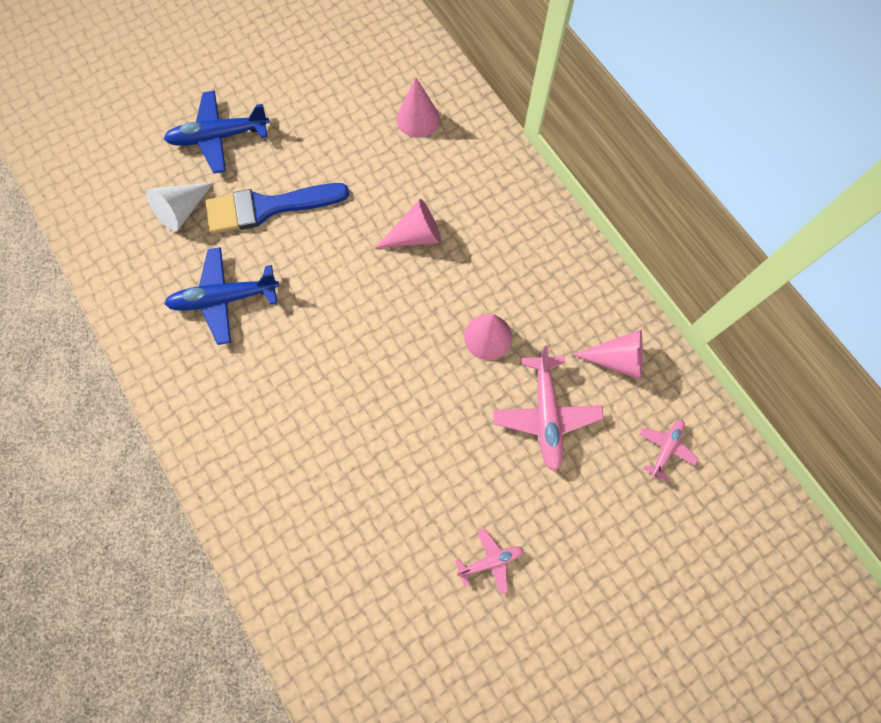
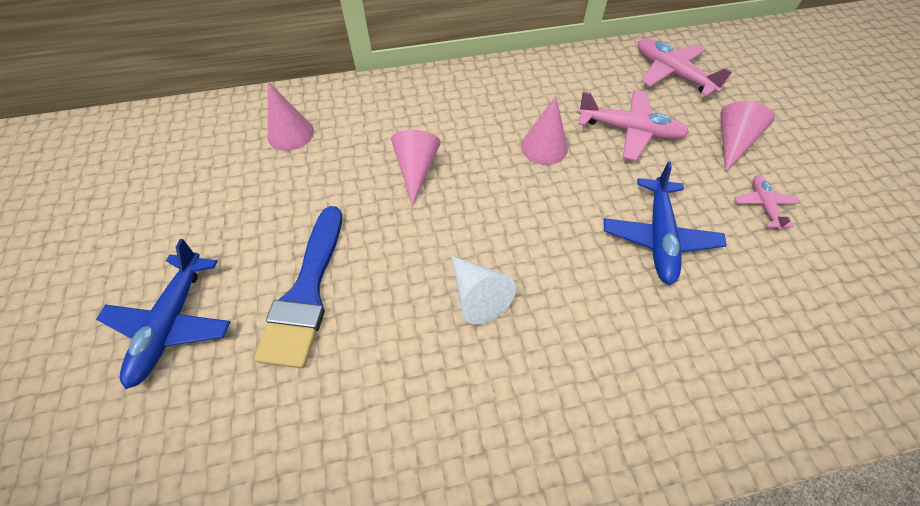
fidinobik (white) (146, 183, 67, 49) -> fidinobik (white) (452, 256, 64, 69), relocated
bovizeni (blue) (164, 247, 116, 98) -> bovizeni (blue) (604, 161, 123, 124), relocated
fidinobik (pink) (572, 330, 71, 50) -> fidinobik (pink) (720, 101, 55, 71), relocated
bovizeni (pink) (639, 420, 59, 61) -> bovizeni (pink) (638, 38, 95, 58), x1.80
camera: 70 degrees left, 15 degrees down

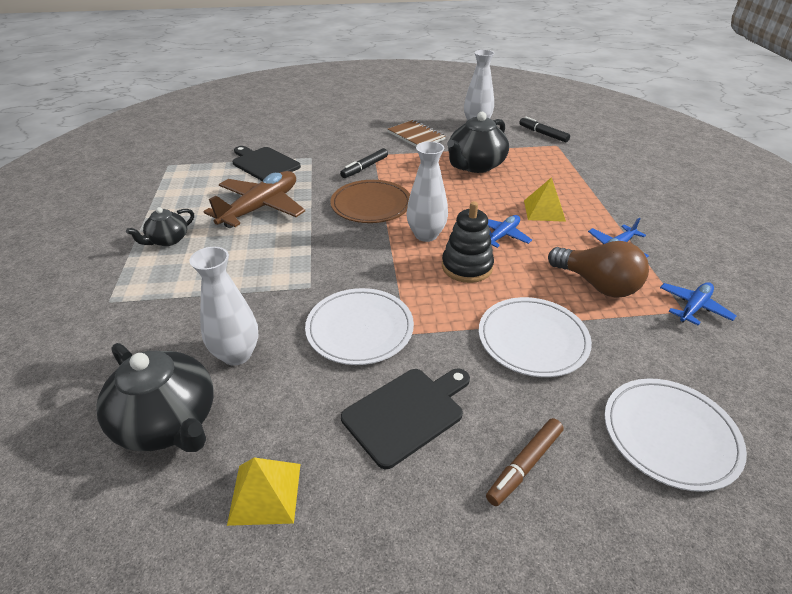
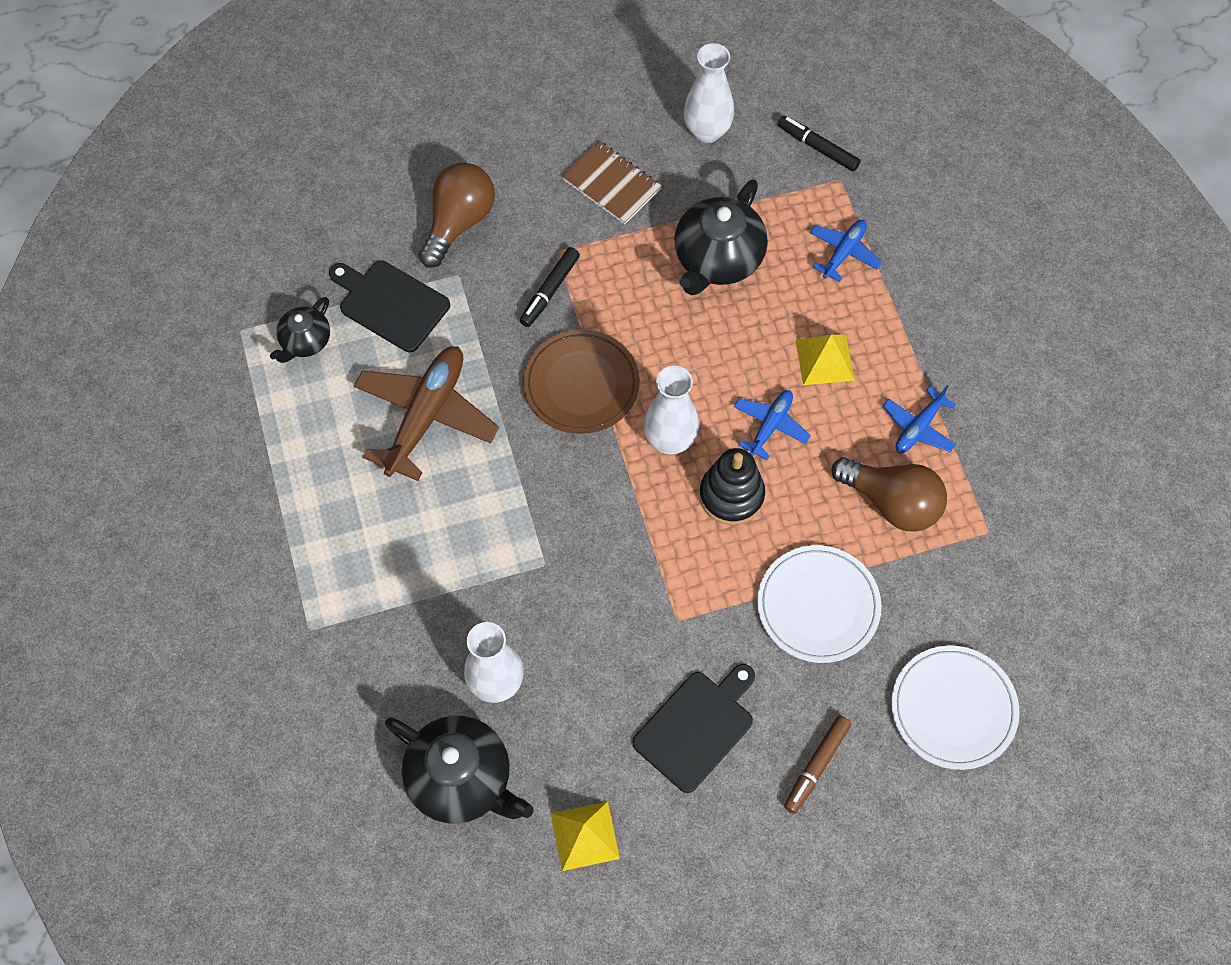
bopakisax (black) (126, 207, 68, 39) -> bopakisax (black) (270, 297, 60, 66), relocated
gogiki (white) (305, 288, 109, 77) -> none
bovizeni (blue) (660, 282, 76, 44) -> bovizeni (blue) (810, 220, 72, 62), relocated
none -> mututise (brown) (419, 162, 76, 106)
camera: 10 degrees left, 25 degrees up

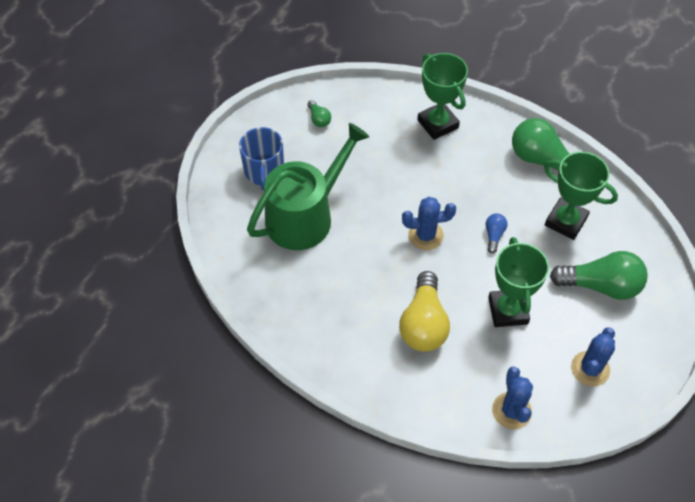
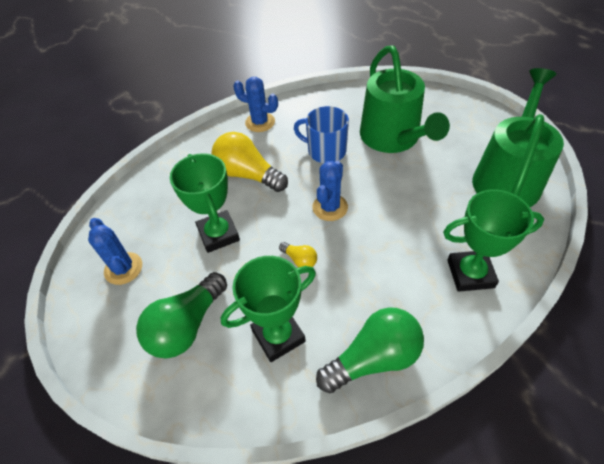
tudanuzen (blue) (239, 127, 45, 63) -> tudanuzen (blue) (294, 106, 55, 57), relocated
mututise (green) (307, 100, 24, 27) -> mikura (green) (472, 68, 92, 139)
mututise (blue) (486, 214, 22, 39) -> mututise (yellow) (279, 242, 38, 25)
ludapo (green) (488, 237, 61, 90) -> ludapo (green) (170, 153, 70, 100), 45 degrees clockwise
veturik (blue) (492, 366, 41, 63) -> veturik (blue) (233, 77, 45, 55), relocated
camera: 120 degrees right, 5 degrees down

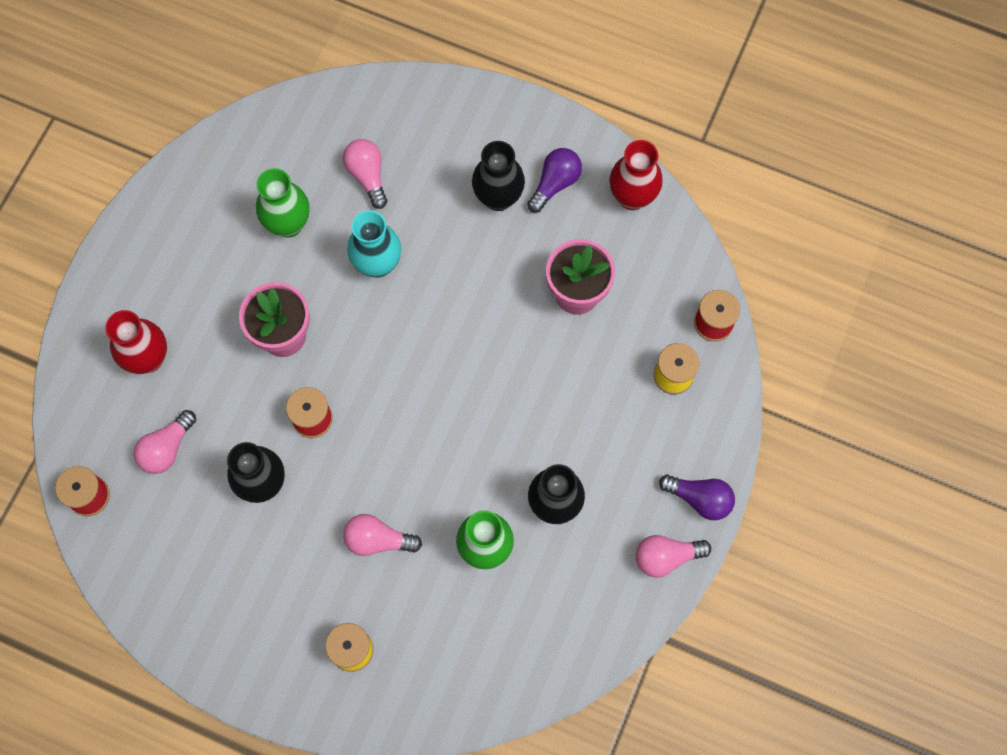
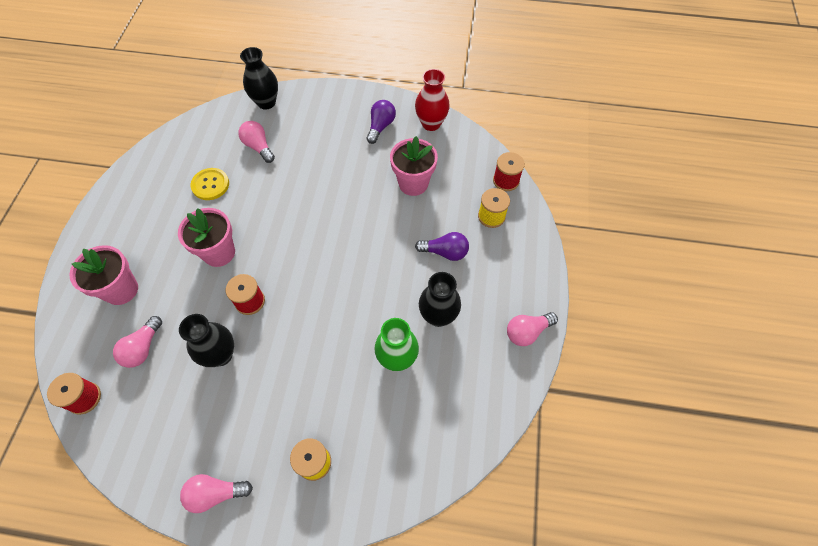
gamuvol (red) (105, 310, 62, 64) -> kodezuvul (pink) (69, 245, 69, 60)
gamuvol (green) (256, 168, 54, 70) -> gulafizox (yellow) (191, 168, 38, 32)
mututise (pink) (343, 514, 79, 42) -> mututise (pink) (180, 474, 73, 39), relocated
gamuvol (turquoise) (347, 210, 54, 68) -> none
gamuvol (black) (472, 141, 53, 70) -> gamuvol (black) (240, 47, 38, 63), relocated
mututise (purple) (659, 474, 76, 46) -> mututise (purple) (415, 232, 54, 29), relocated
camera: 15 degrees left, 10 degrees down

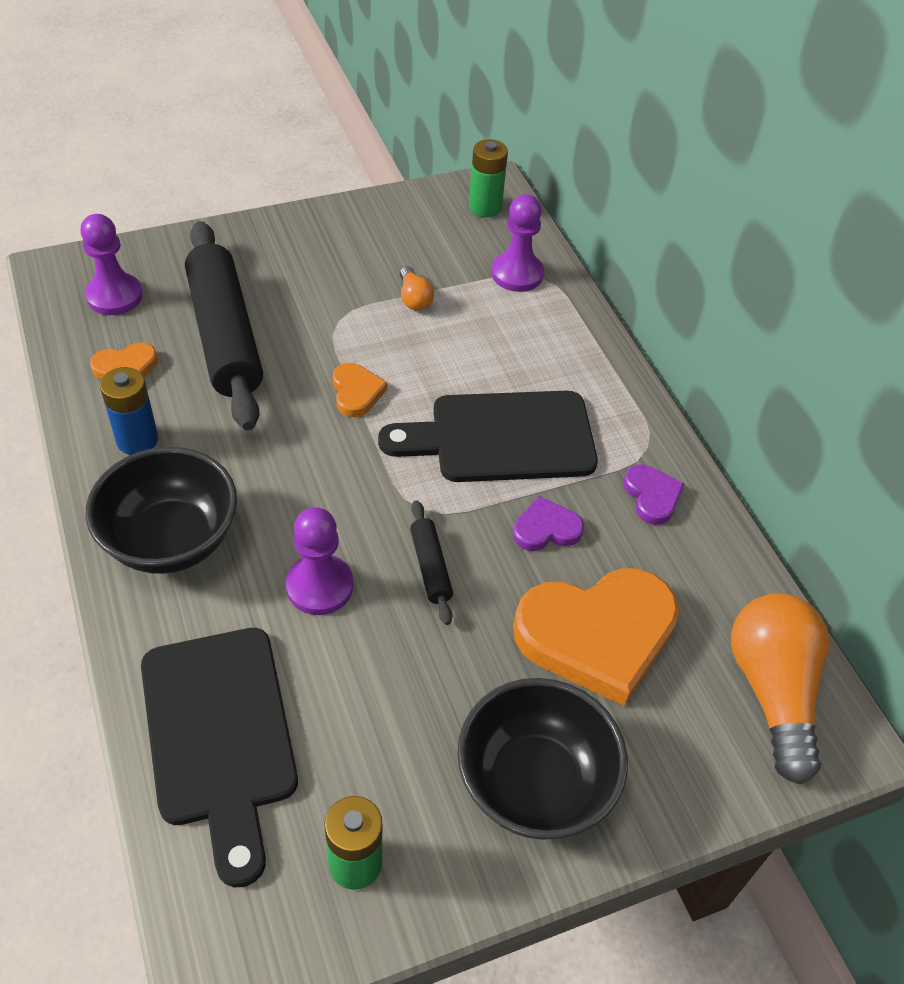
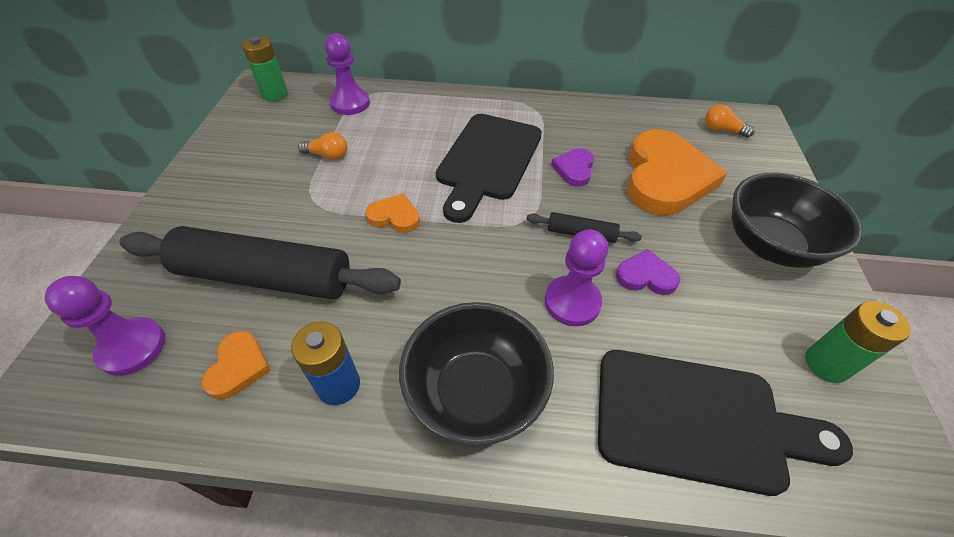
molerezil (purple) (623, 465, 62, 60) -> molerezil (purple) (616, 249, 64, 46), relocated
mututise (orange) (731, 593, 98, 191) -> mututise (orange) (705, 104, 50, 33), x0.46
camera: 60 degrees left, 0 degrees up

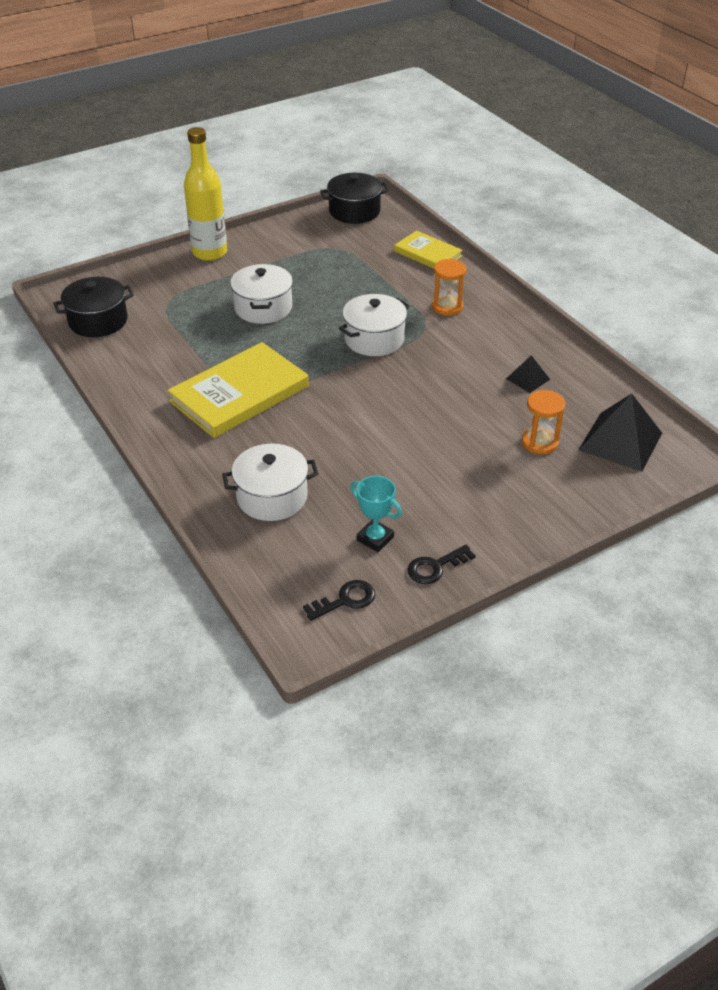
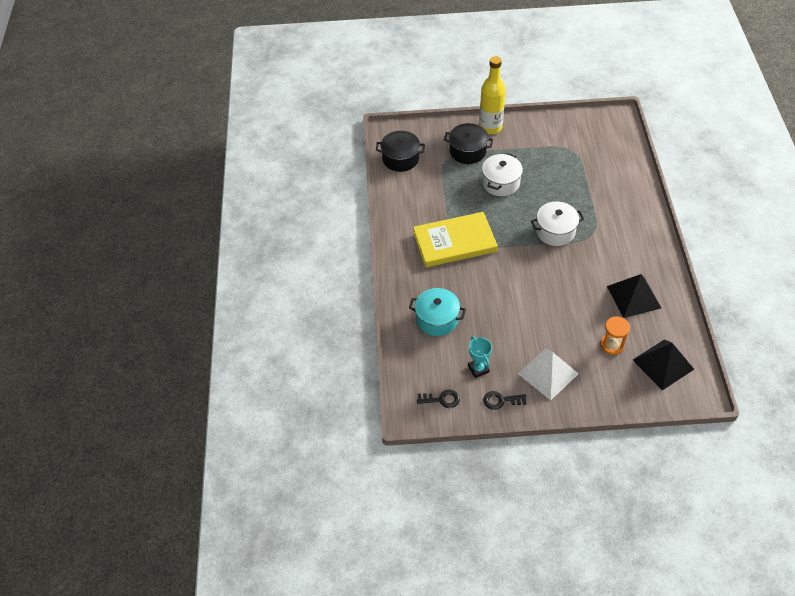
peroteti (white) (222, 443, 96, 78) -> peroteti (turquoise) (409, 288, 57, 48)
peroteti (black) (320, 173, 69, 51) -> peroteti (black) (444, 123, 49, 41), relocated
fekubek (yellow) (394, 231, 69, 38) -> none
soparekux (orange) (432, 259, 35, 57) -> none
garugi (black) (506, 355, 44, 38) -> garugi (black) (607, 274, 54, 44), x1.94
none -> garugi (white) (518, 348, 61, 52)
camera: 30 degrees right, 10 degrees up

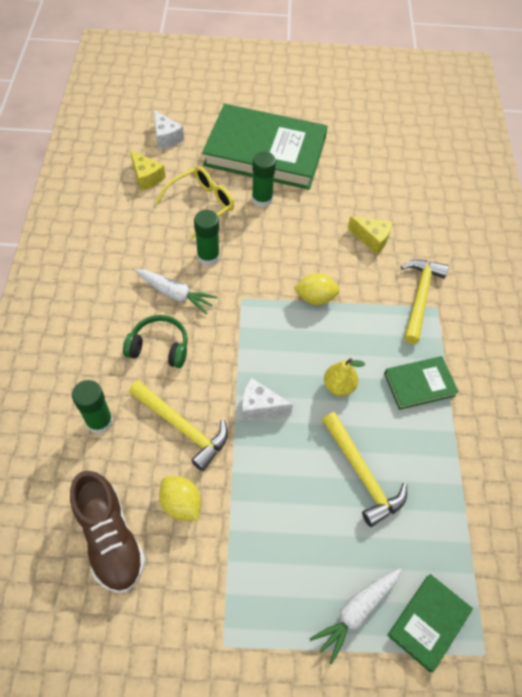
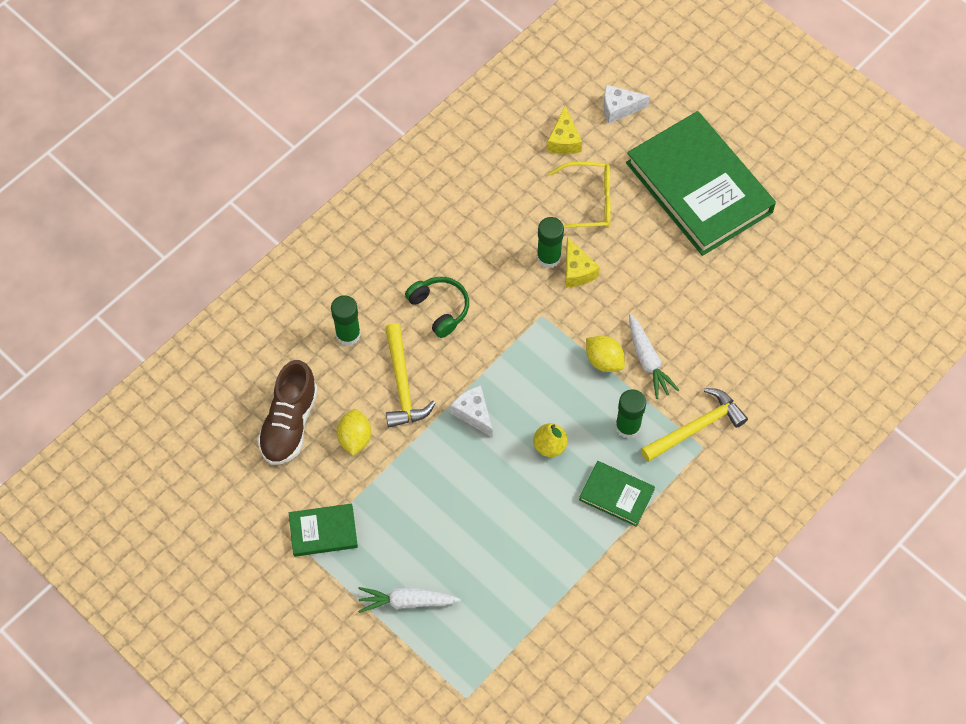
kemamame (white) (135, 269, 83, 46) -> kemamame (white) (629, 314, 50, 85), relocated
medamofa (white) (154, 110, 30, 39) -> medamofa (white) (603, 85, 47, 38), 75 degrees clockwise
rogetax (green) (252, 152, 24, 56) -> rogetax (green) (615, 389, 31, 50), relocated
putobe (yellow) (322, 412, 85, 115) -> none
medamofa (yellow) (347, 217, 45, 38) -> medamofa (yellow) (565, 236, 35, 51), relocated
fekubek (green) (387, 574, 86, 98) -> fekubek (green) (289, 503, 69, 54), relocated
camera: 45 degrees right, 5 degrees up

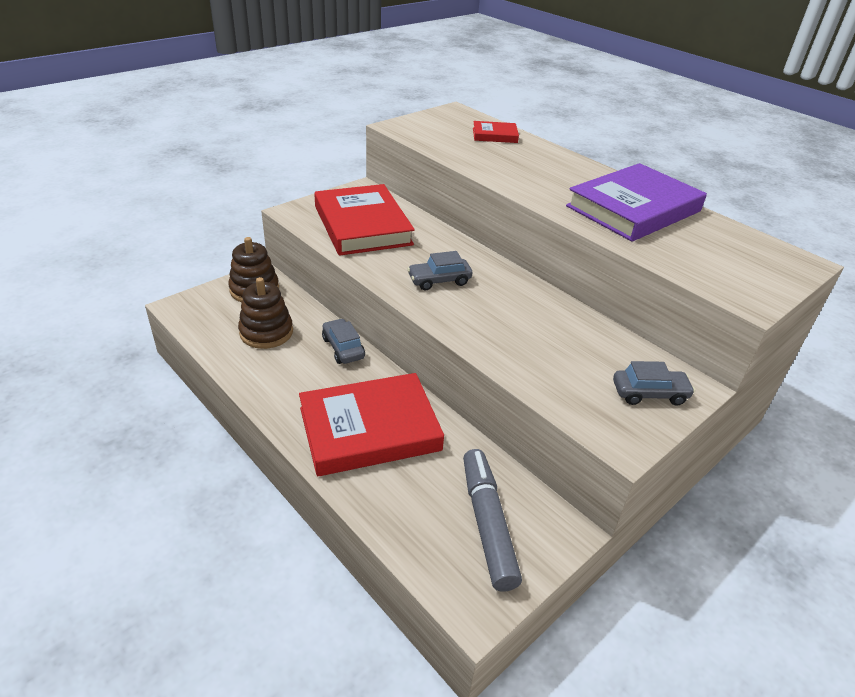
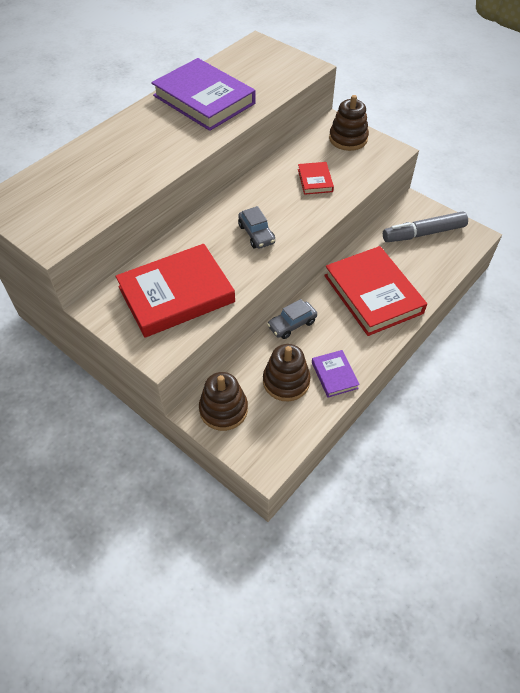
fekubek (red) (473, 121, 46, 22) -> fekubek (red) (298, 162, 36, 33), relocated
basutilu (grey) (613, 361, 82, 45) -> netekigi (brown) (329, 95, 40, 56)
none -> fekubek (purple) (312, 350, 48, 47)
camera: 95 degrees left, 15 degrees up

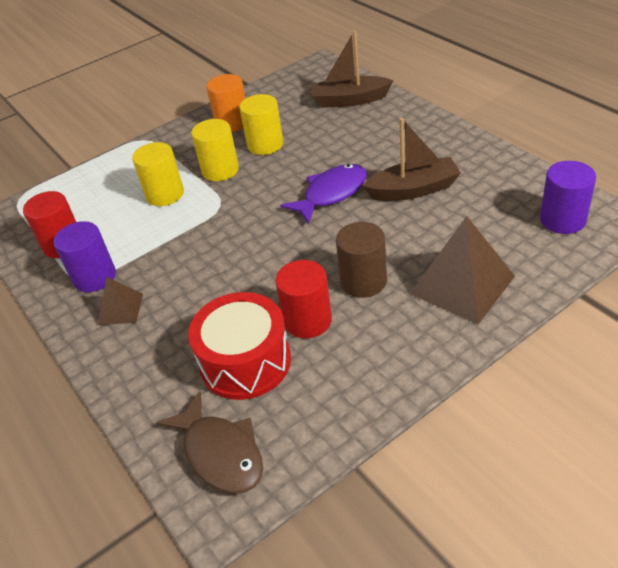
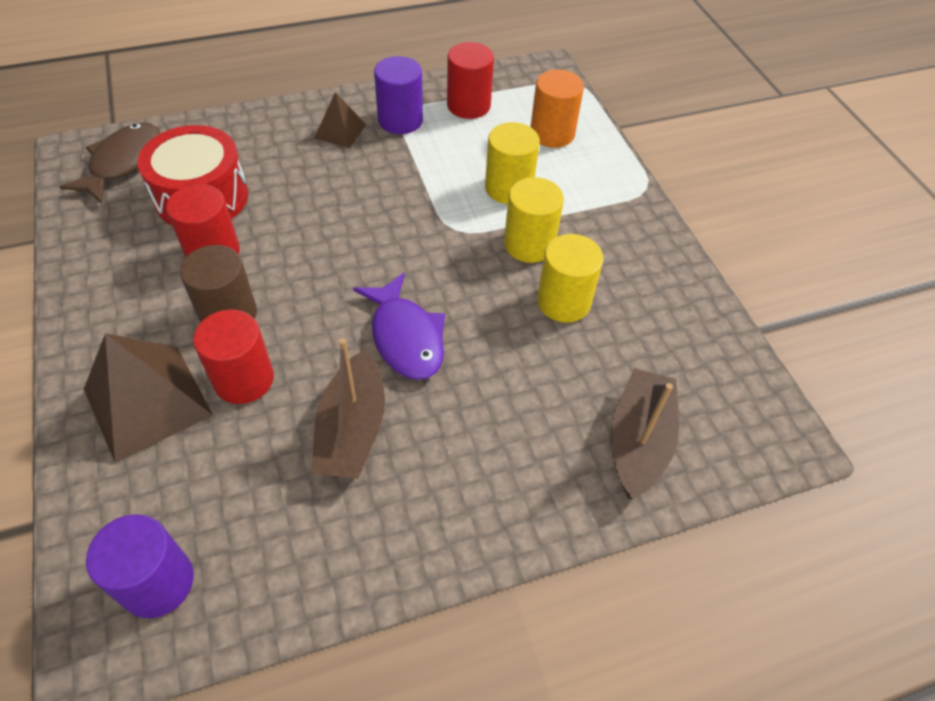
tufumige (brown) (156, 391, 107, 103) -> tufumige (brown) (59, 122, 101, 82), 135 degrees clockwise
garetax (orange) (206, 74, 40, 58) -> garetax (orange) (531, 69, 53, 79), relocated
none -> garetax (red) (193, 309, 81, 95)
camera: 100 degrees right, 10 degrees up

